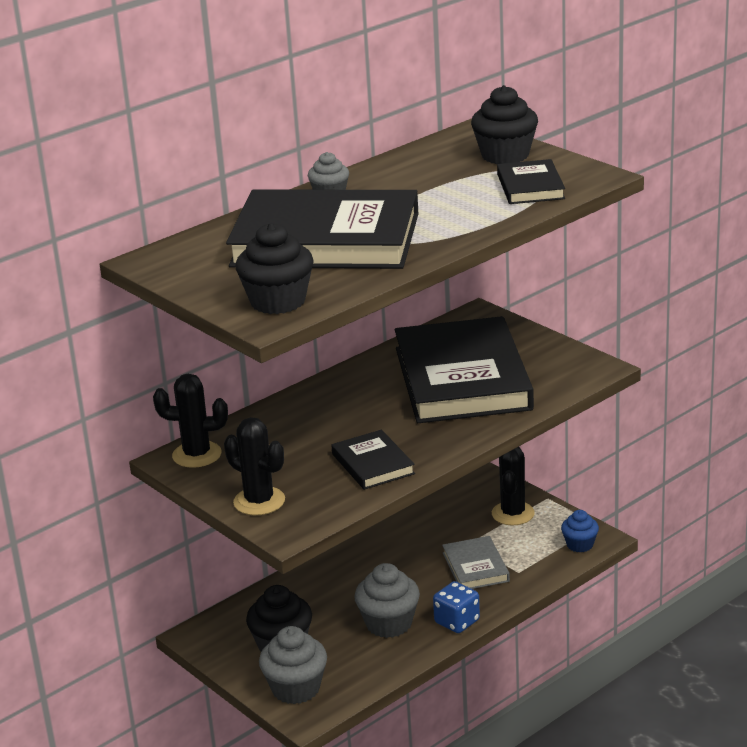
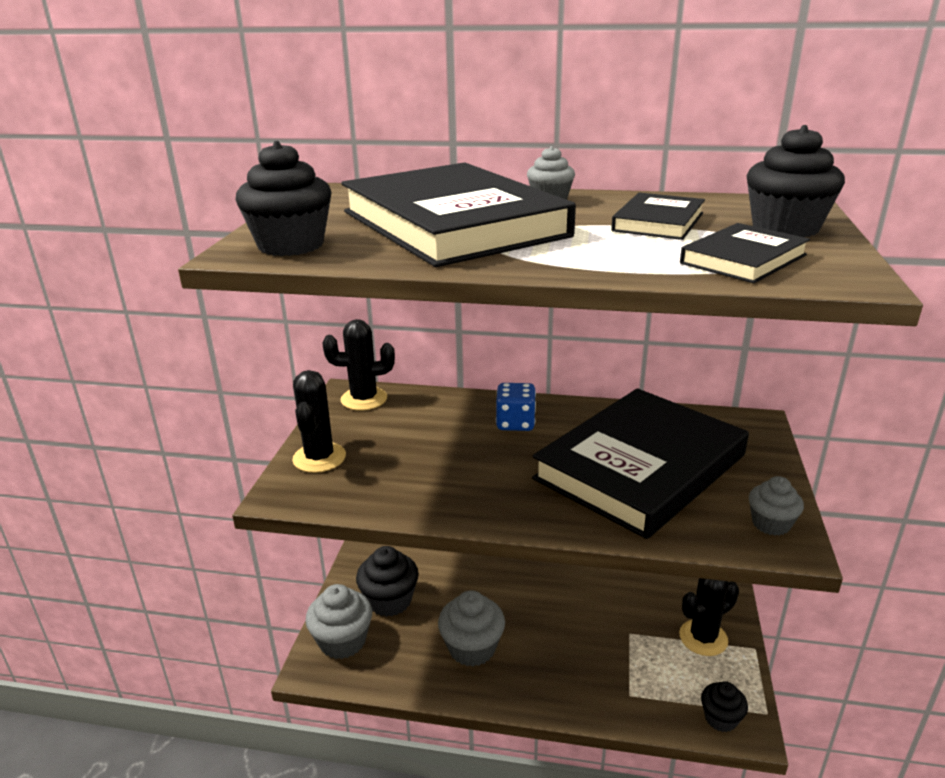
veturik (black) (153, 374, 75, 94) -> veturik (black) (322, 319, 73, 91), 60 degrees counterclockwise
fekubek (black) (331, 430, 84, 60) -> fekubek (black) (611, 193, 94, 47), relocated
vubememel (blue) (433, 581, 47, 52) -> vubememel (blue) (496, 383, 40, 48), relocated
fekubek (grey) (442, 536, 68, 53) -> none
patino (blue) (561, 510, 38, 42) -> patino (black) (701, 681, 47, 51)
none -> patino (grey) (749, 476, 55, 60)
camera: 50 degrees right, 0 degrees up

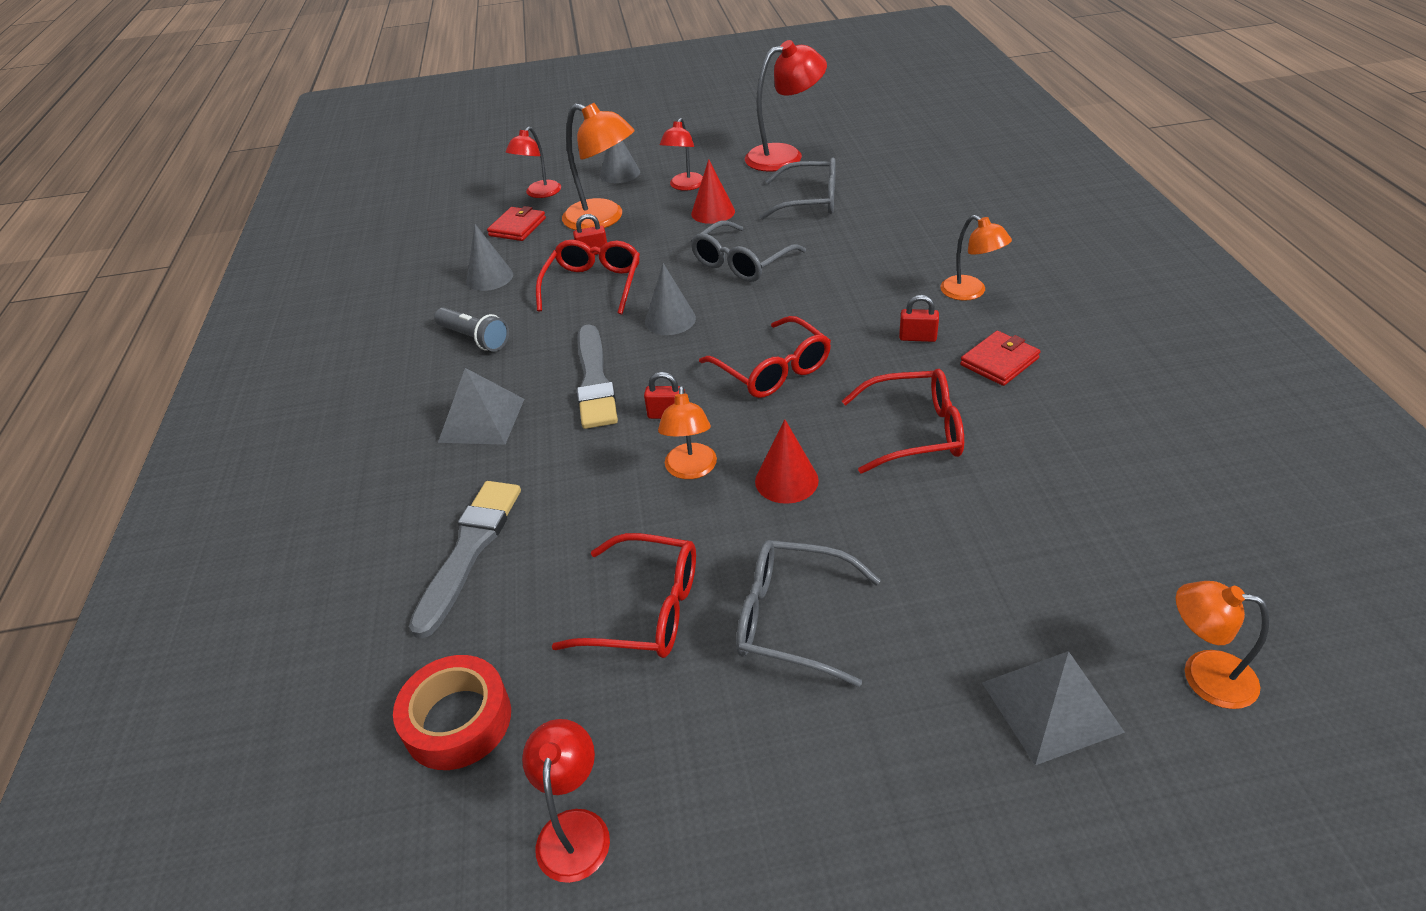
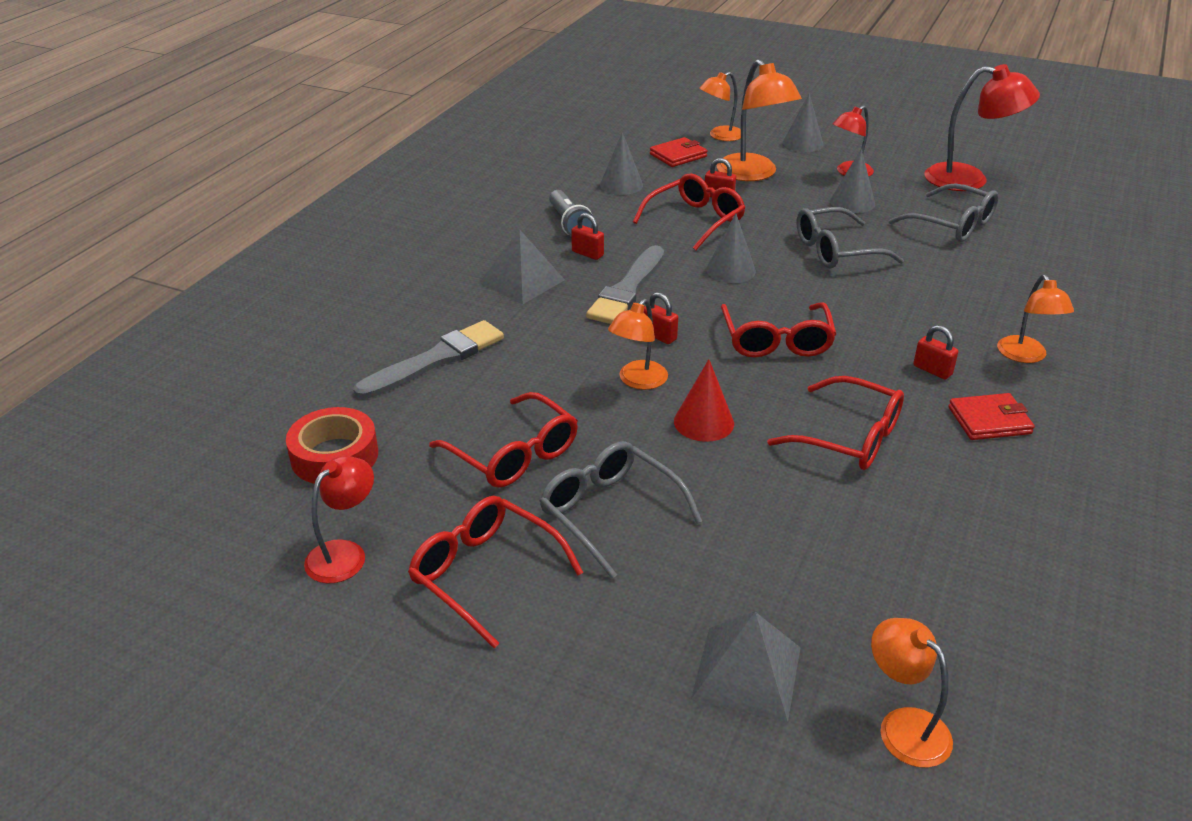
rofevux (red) (506, 127, 55, 71) -> rofevux (orange) (700, 72, 41, 69)
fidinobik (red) (691, 159, 44, 65) -> fidinobik (grey) (830, 149, 45, 64)
none -> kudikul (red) (408, 496, 175, 152)
none -> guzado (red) (571, 213, 33, 47)
camera: 30 degrees right, 5 degrees down

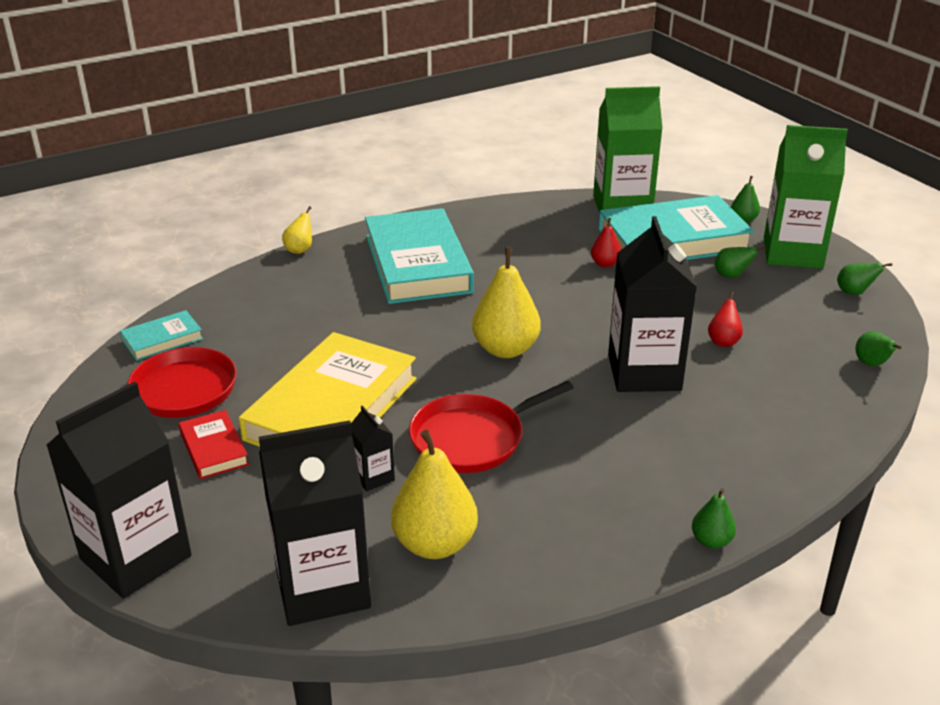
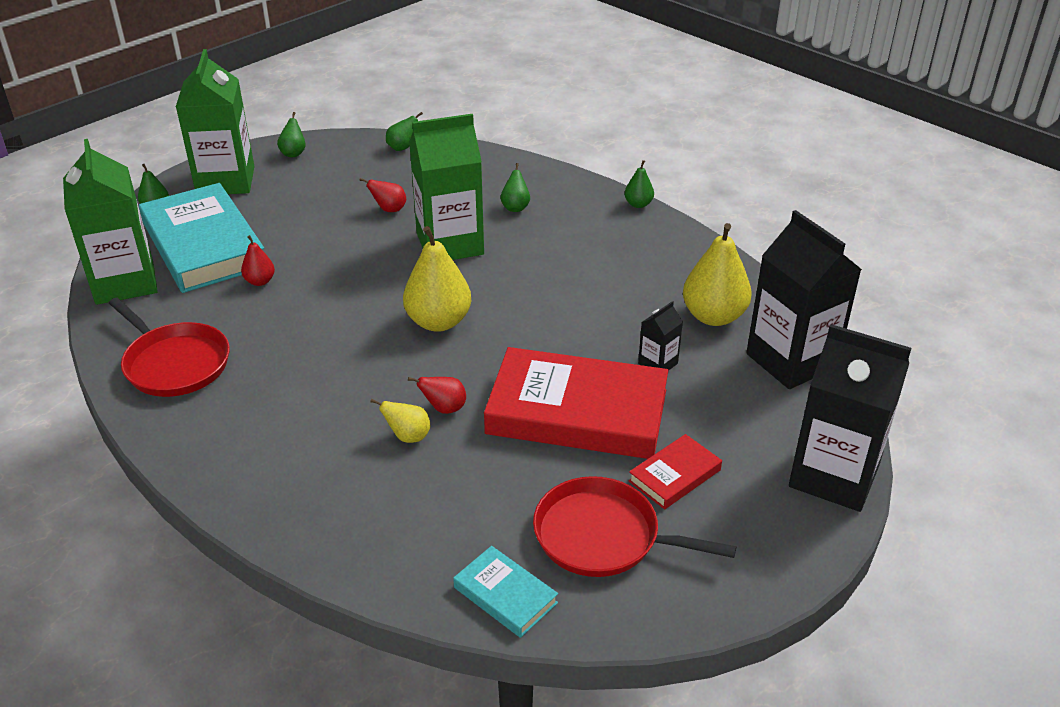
fekubek (yellow) (239, 332, 177, 115) -> fekubek (red) (484, 347, 184, 112)
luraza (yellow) (282, 206, 30, 48) -> luraza (yellow) (370, 399, 60, 44), relocated
fekubek (turquoise) (365, 208, 109, 96) -> none
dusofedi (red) (409, 381, 165, 92) -> dusofedi (red) (109, 298, 121, 99), relocated
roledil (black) (608, 216, 89, 176) -> roledil (green) (409, 114, 75, 146)
luraza (green) (714, 247, 52, 31) -> luraza (green) (500, 163, 30, 49), relocated
none -> luraza (red) (408, 377, 58, 37)
camera: 105 degrees left, 5 degrees up

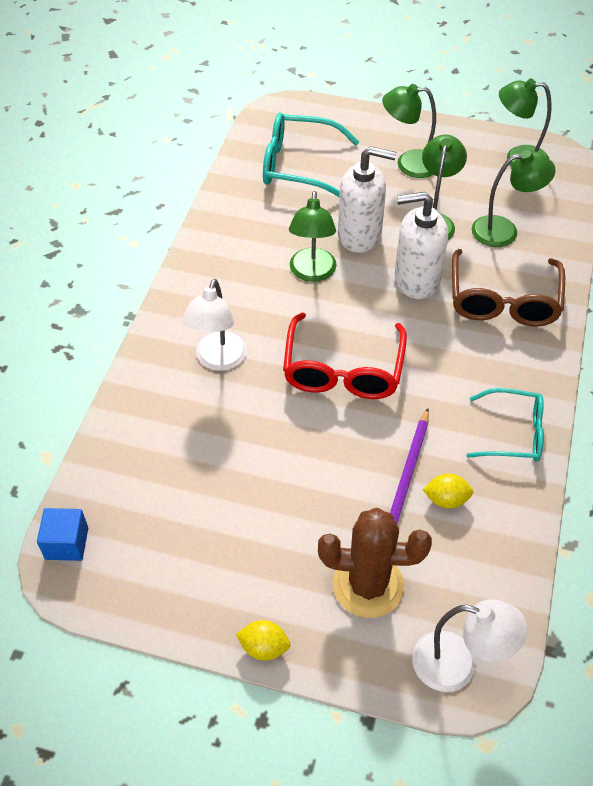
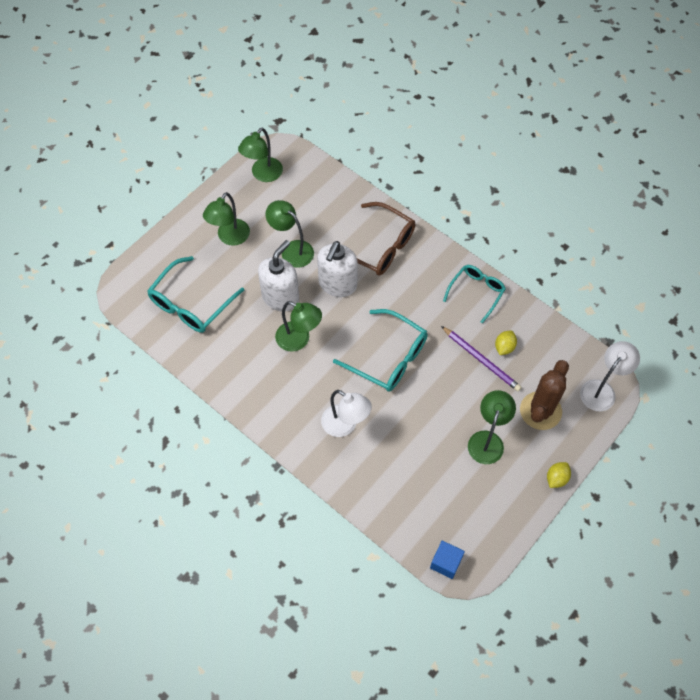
kudikul (red) (283, 313, 124, 86) -> kudikul (turquoise) (333, 309, 95, 82)
rofevux (green) (472, 150, 84, 97) -> rofevux (green) (468, 390, 48, 74), relocated
camera: 65 degrees left, 10 degrees up

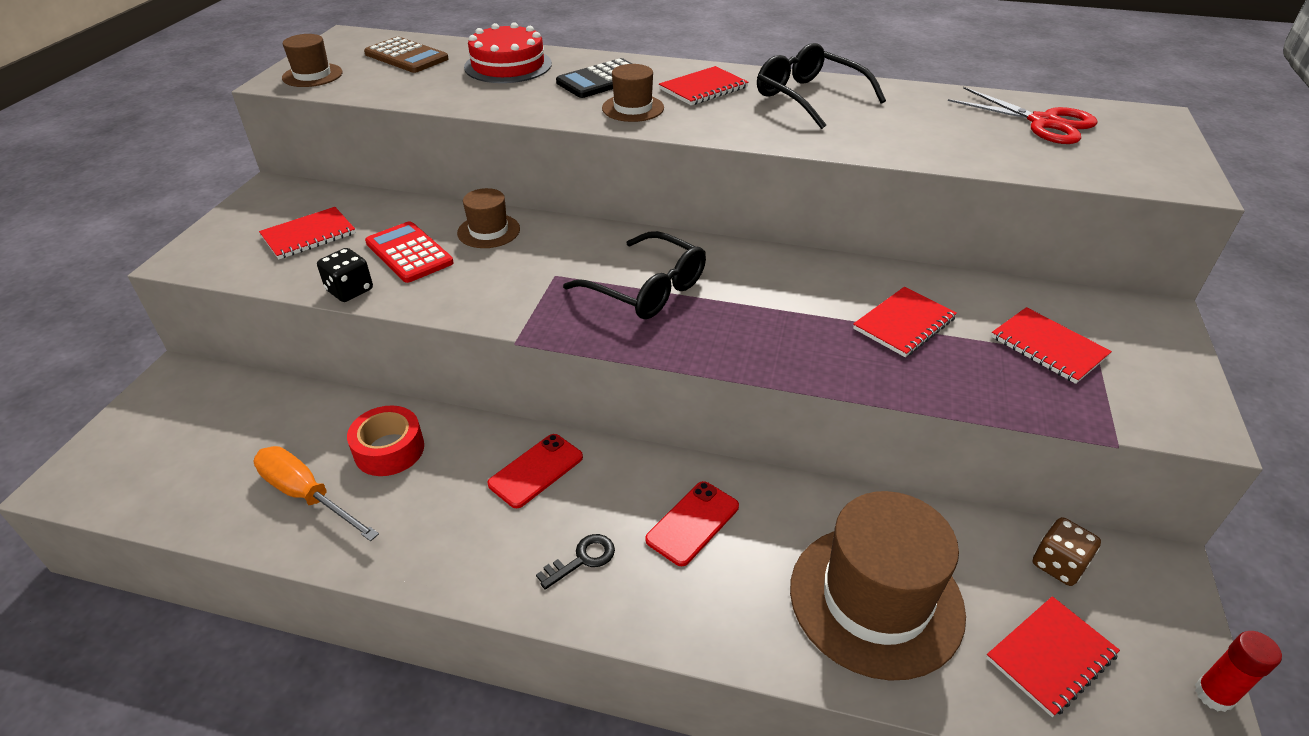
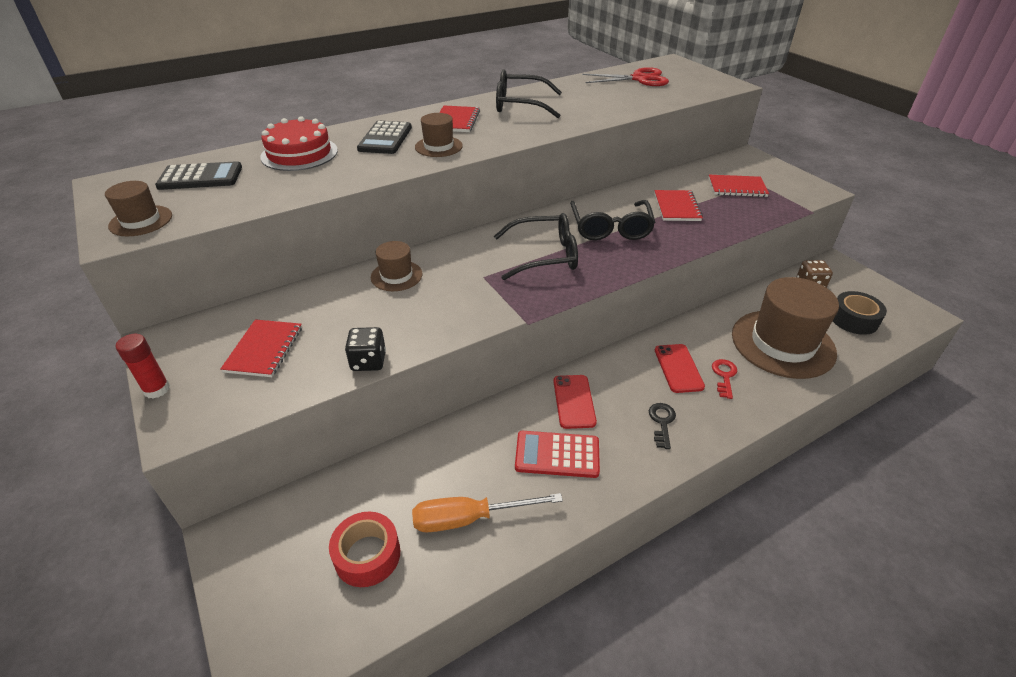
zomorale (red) (347, 406, 77, 70) -> zomorale (red) (329, 511, 71, 76), relocated
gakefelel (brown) (364, 37, 84, 36) -> gakefelel (black) (155, 161, 87, 29)
gakefelel (red) (365, 221, 89, 62) -> gakefelel (red) (515, 431, 85, 47), relocated
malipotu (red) (986, 596, 134, 121) -> zomorale (black) (833, 291, 54, 44)
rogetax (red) (1195, 631, 87, 81) -> rogetax (red) (116, 334, 54, 65), relocated
none -> kudikul (black) (570, 200, 86, 40)
none -> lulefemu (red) (712, 359, 25, 40)
camera: 45 degrees left, 0 degrees up

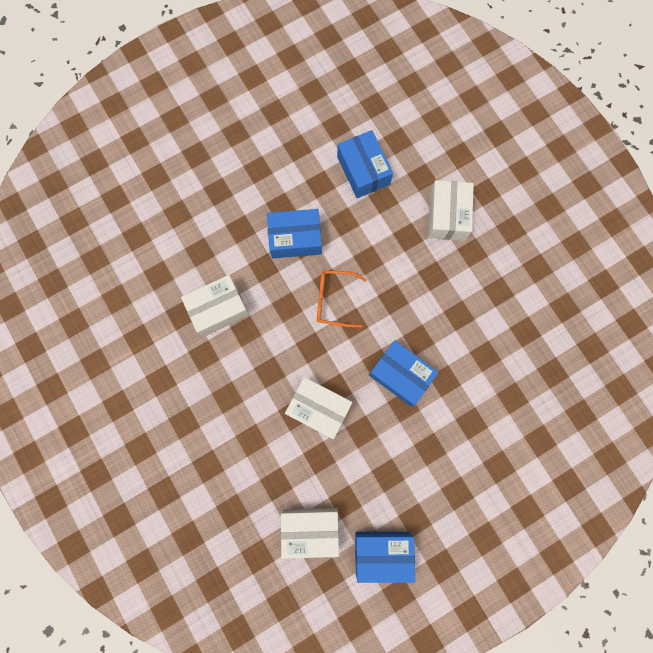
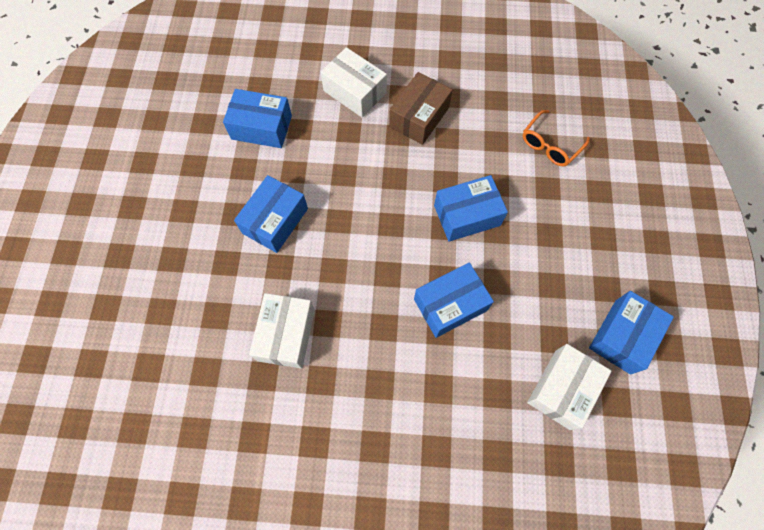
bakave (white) (285, 377, 67, 62) -> bakave (blue) (414, 263, 80, 75)
kudikul (orange) (317, 270, 50, 58) -> kudikul (orange) (523, 110, 67, 57), relocated
none -> bakave (brown) (389, 72, 63, 73)
camera: 55 degrees left, 10 degrees down

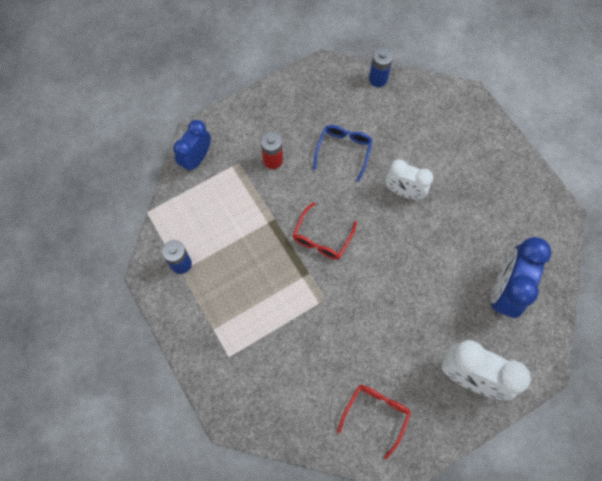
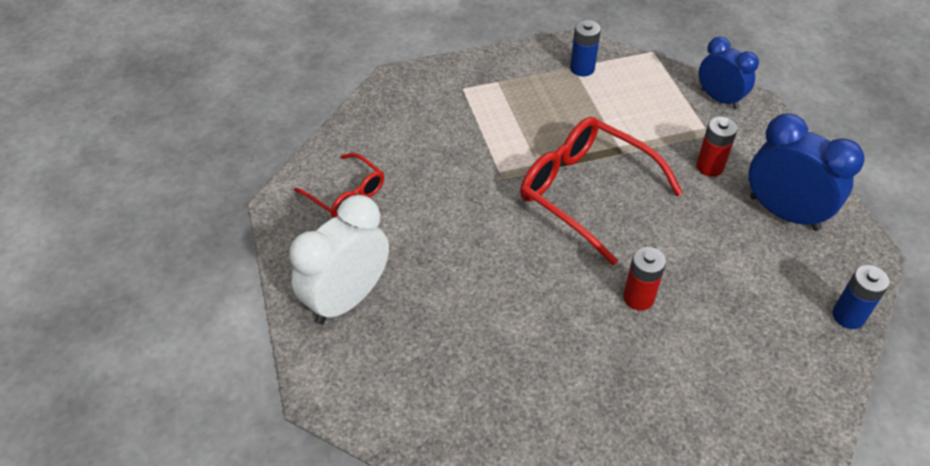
kudikul (red) (292, 202, 65, 58) -> kudikul (red) (520, 117, 163, 148), x1.80
kudikul (blue) (313, 125, 60, 57) -> none
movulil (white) (385, 159, 48, 41) -> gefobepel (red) (623, 247, 43, 64)
movulil (blue) (491, 237, 61, 81) -> movulil (blue) (749, 114, 116, 117), relocated
camera: 105 degrees right, 20 degrees down

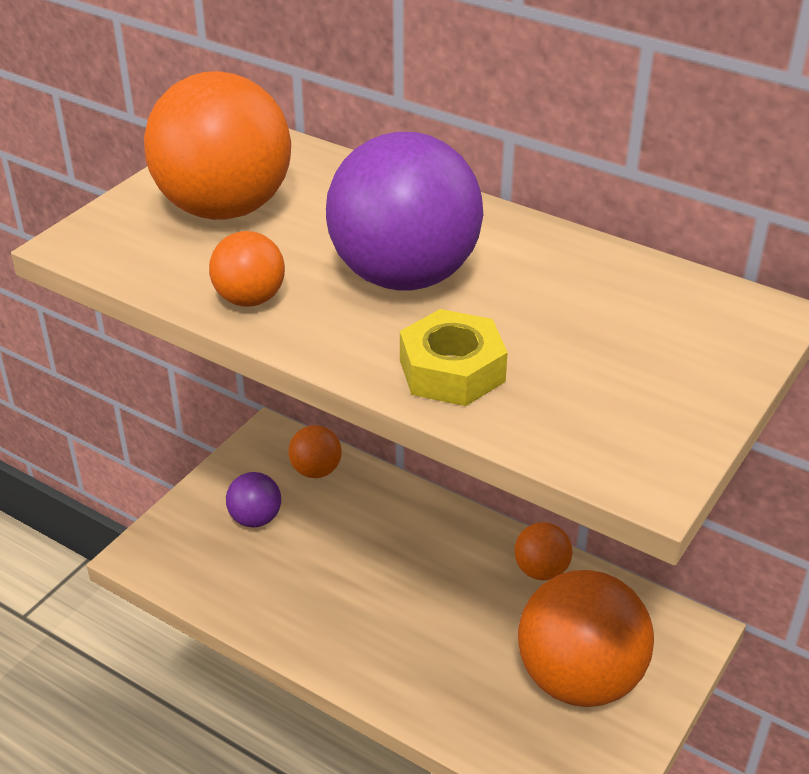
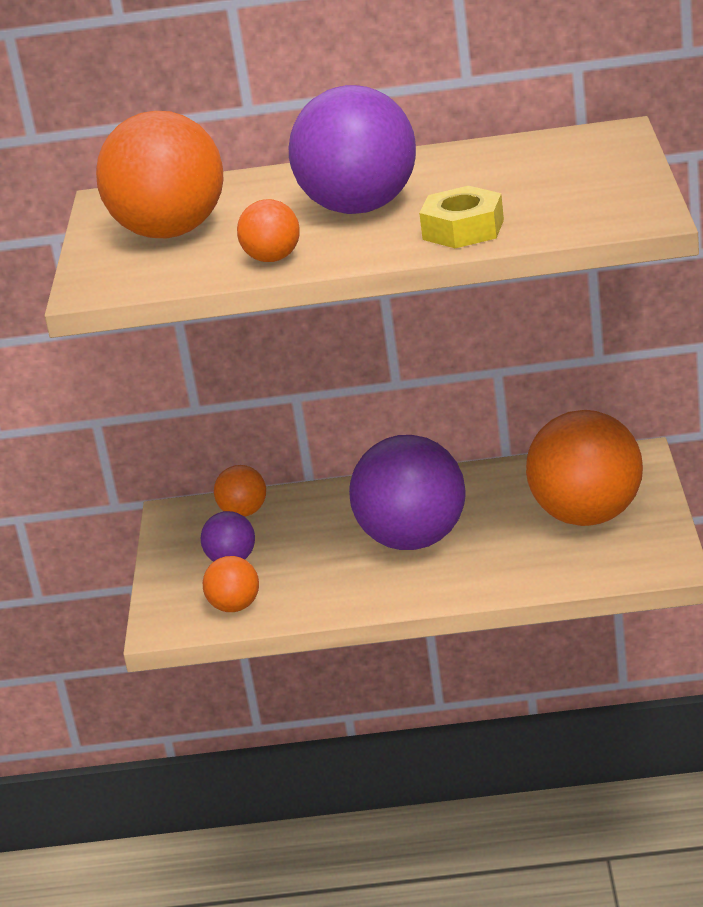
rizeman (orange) (514, 522, 59, 59) -> rizeman (orange) (203, 556, 56, 56), relocated
none -> rizeman (purple) (349, 435, 116, 115)
camera: 30 degrees left, 10 degrees down

